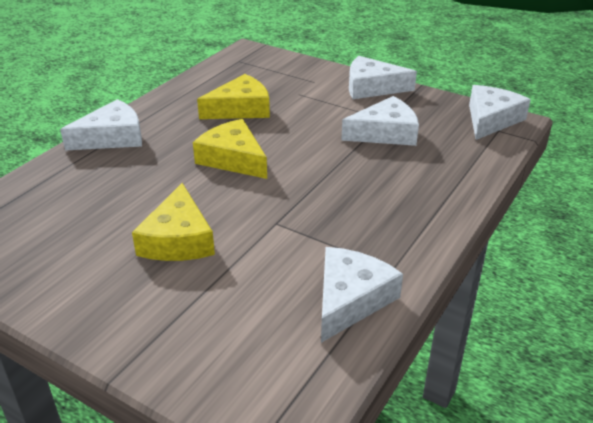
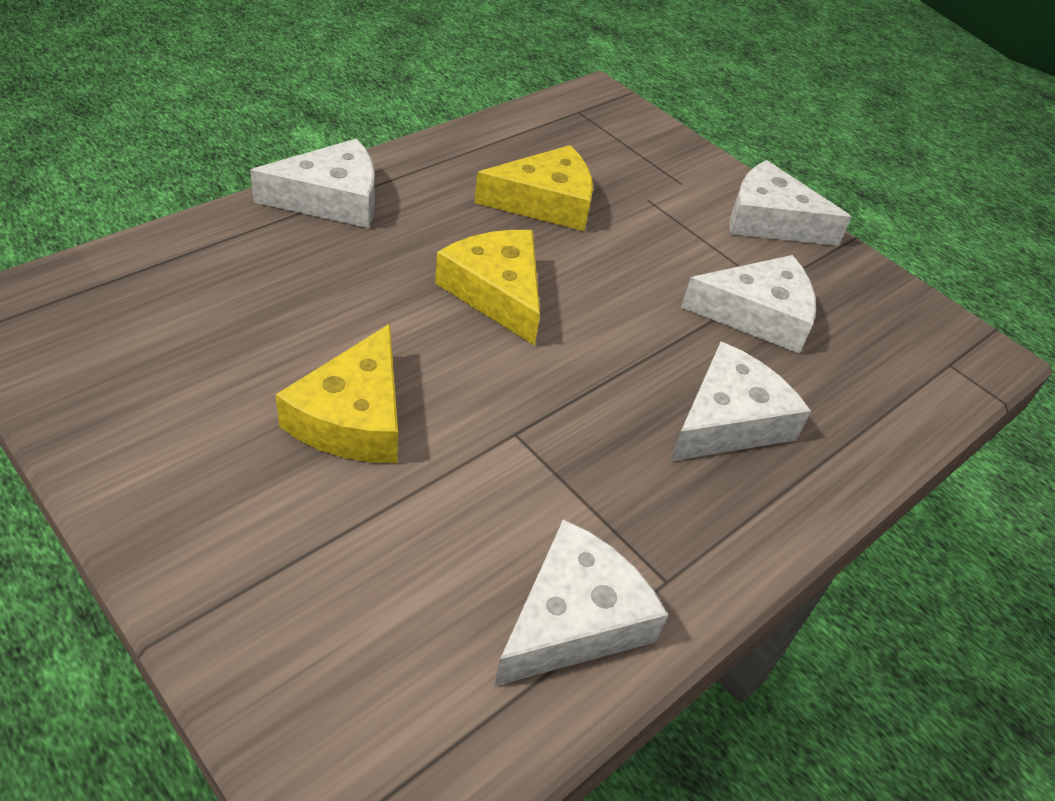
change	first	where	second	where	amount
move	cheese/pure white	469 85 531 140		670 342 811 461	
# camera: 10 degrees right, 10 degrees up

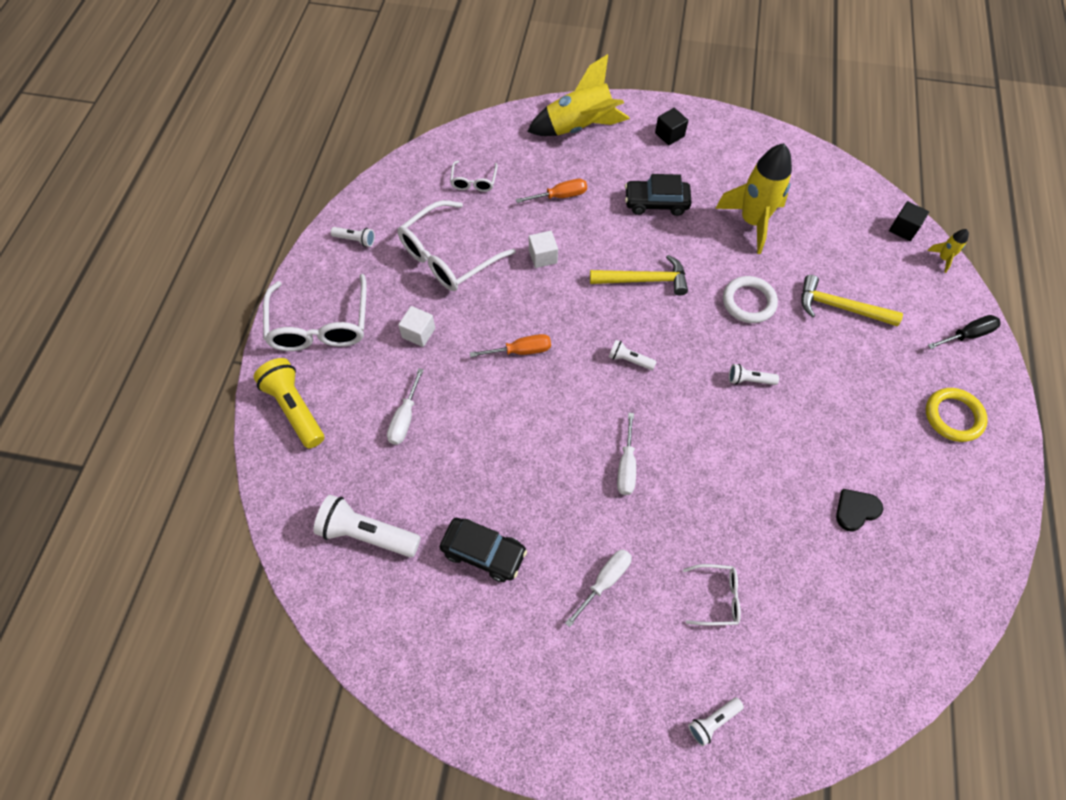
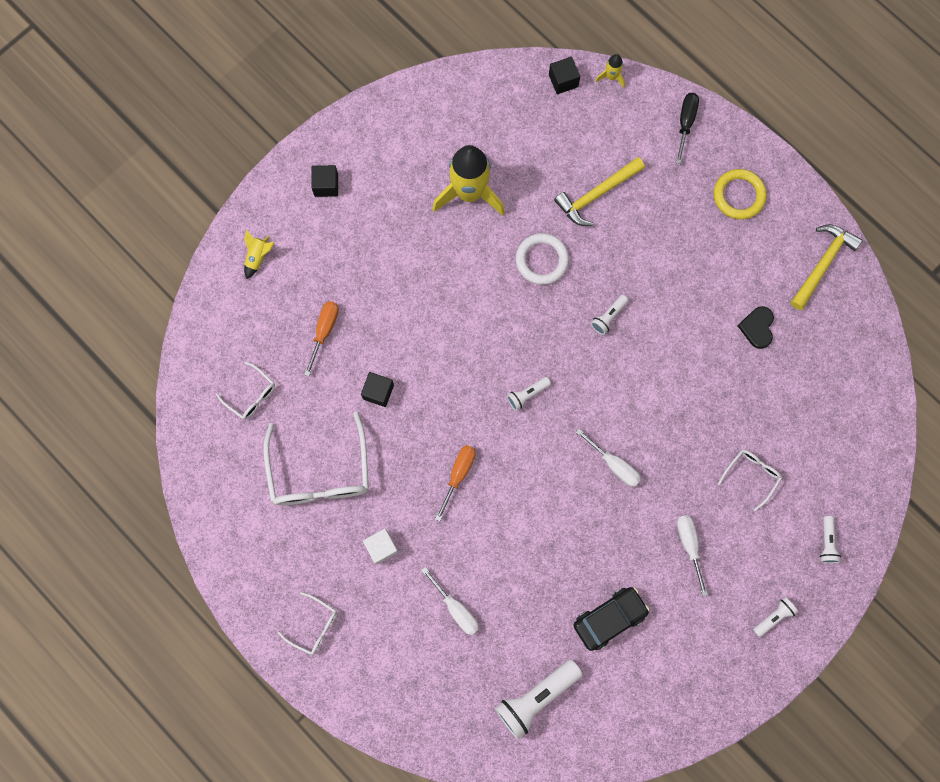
change	first	where	second	where	amount
resize	rocket/yellow	527 54 630 136		244 230 275 279	x0.43
delete	toy car/black	625 174 692 216			
move	pocket torch/pure white	331 227 375 247		753 597 798 637	
recolor	solid cube/pure white	529 231 558 268	solid cube/black	361 372 394 407	
move	hammer/yellow	590 255 688 296		791 224 862 310	
resize	spectacles/pure white	263 274 367 351		278 592 337 655	x0.50
delete	pocket torch/yellow	254 358 324 448			
# camera: 55 degrees left, 15 degrees up

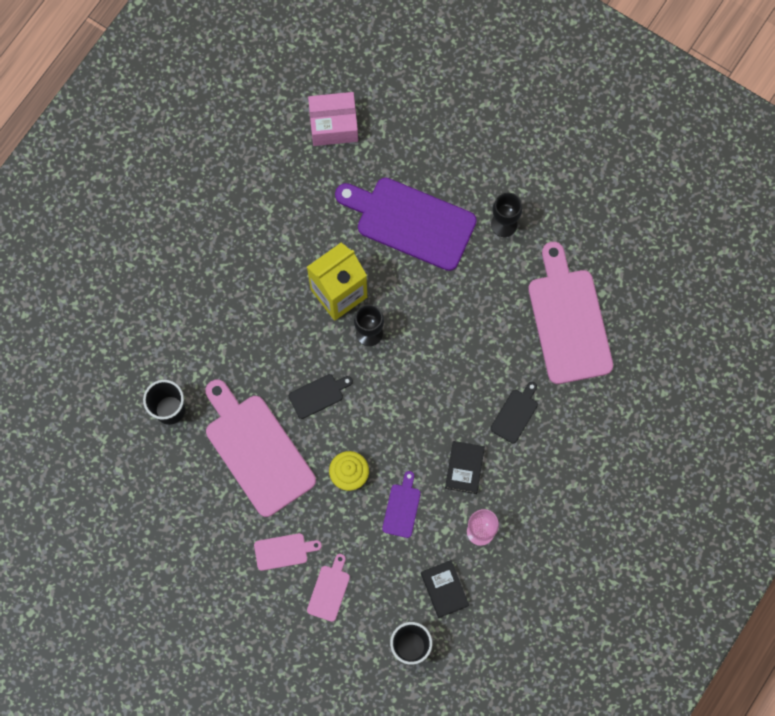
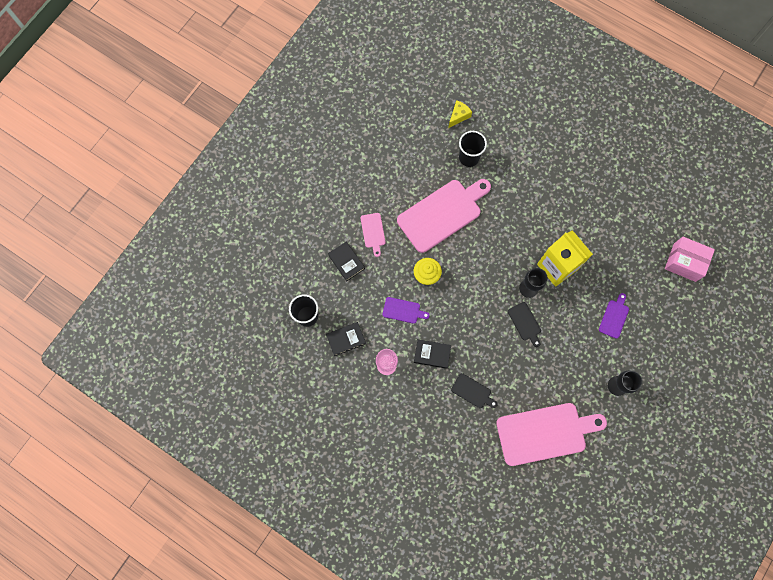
change	first	where	second	where	amount
rotate	package/pink	308 92 358 146		665 237 715 282	60 degrees counterclockwise
resize	chopping board/royal purple	335 178 477 271		599 293 629 339	x0.44
move	chopping board/black	289 374 353 419		508 302 541 347	
replace	chopping board/pink	307 554 350 622	hardback/black	328 242 365 281	
insert			cheese/yellow	448 100 472 128	
# camera: 90 degrees right, 0 degrees up

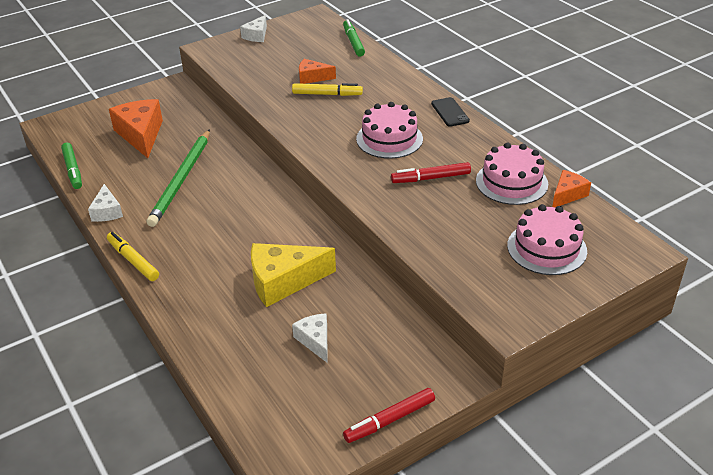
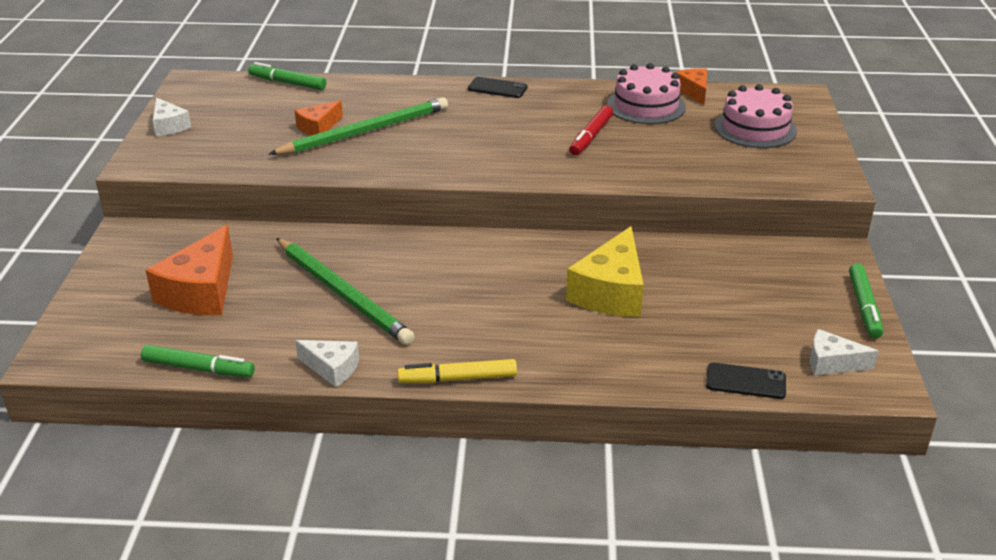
change	first	where	second	where	amount
replace	felt pen/yellow	292 83 363 96	wooden pencil/leaf-green	269 97 448 155	
rotate	cheese/bright orange	109 99 163 158		146 225 233 315	90 degrees counterclockwise
delete	layer cake/pink	356 102 423 159			
move	cheese/pure white	292 313 327 363		810 329 878 375	
recolor	felt pen/crimson	343 388 435 443	felt pen/leaf-green	849 263 883 338	
insert			phone/black	706 363 786 399	
# camera: 55 degrees left, 5 degrees down

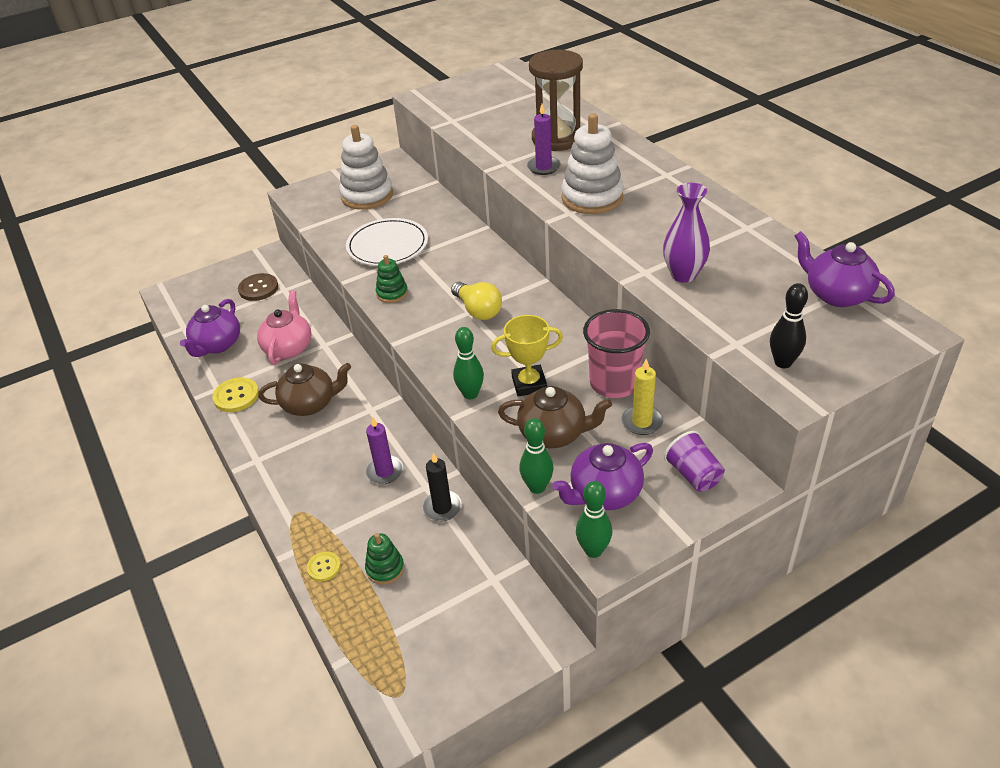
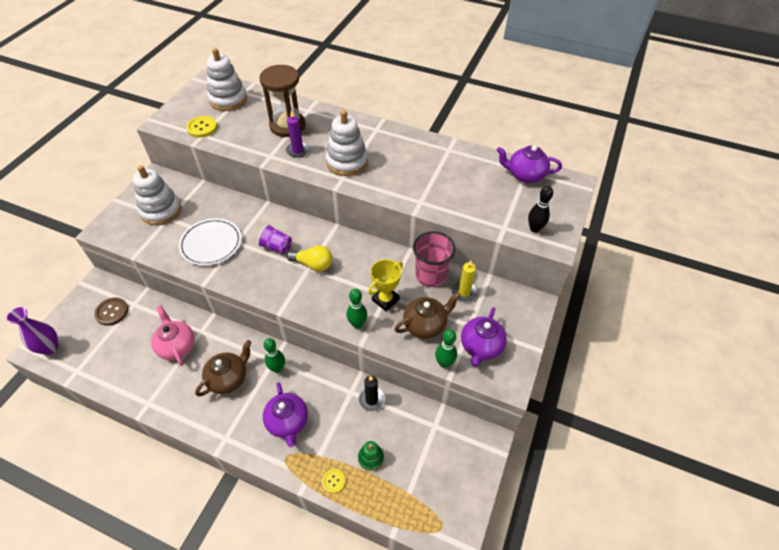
change	first	where	second	where	amount
move	flower vase/royal purple	663 183 710 283		7 307 58 355	
delete	ring stacker/leaf-green	376 255 408 303			
move	tea pot/royal purple	180 299 240 357		263 382 308 447	
move	shirt button/yellow	212 377 259 412		186 116 217 138	
delete	wax candle/royal purple	365 417 403 484			
move	cup/royal purple	664 431 725 492		258 224 292 254	
move	bowling pin/leaf-green	576 481 612 558		263 338 285 373	
insert			ring stacker/pure white	207 48 247 111	
# camera: 40 degrees left, 10 degrees up

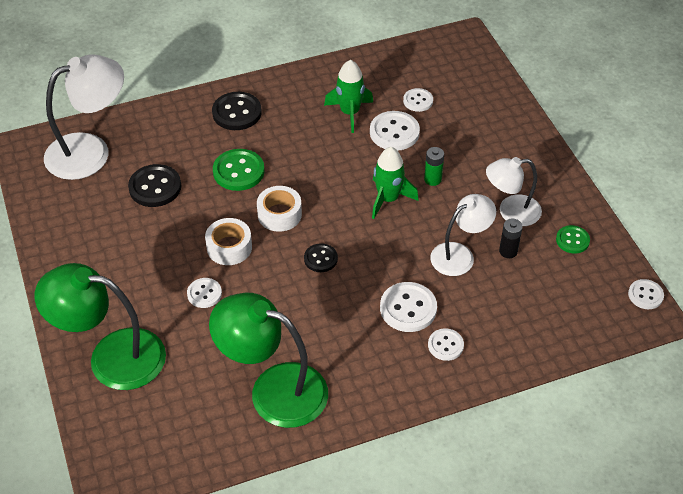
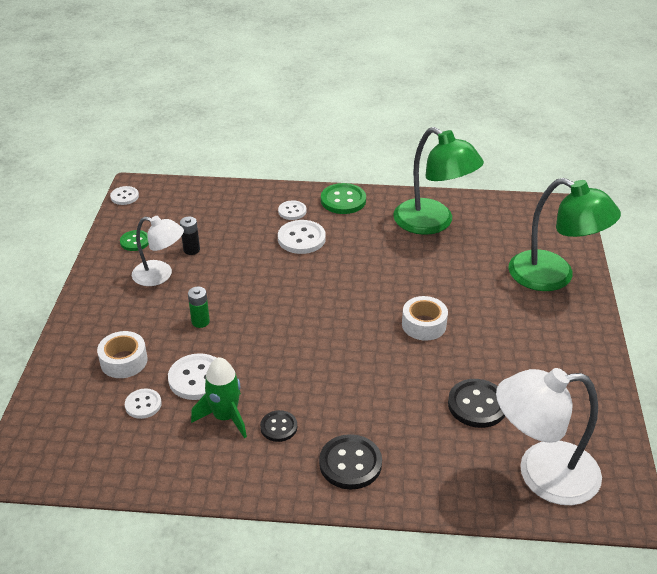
change	first	where	second	where	amount
delete	rocket/leaf-green	372 147 419 219			
move	shirt button/leaf-green	213 149 265 191		321 183 366 214	
move	tape/pure white	257 186 302 232		97 331 148 378	
delete	reading lamp/pure white	430 194 496 276			
move	shirt button/black	304 243 338 272		260 410 297 442	
delete	shirt button/pure white	187 278 222 308			
# camera: 155 degrees left, 10 degrees down

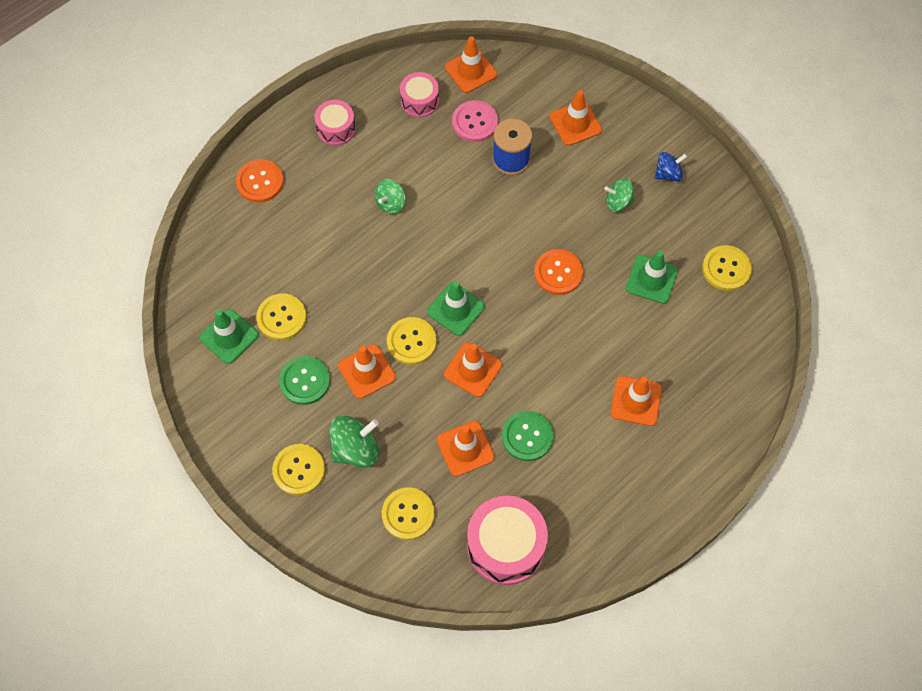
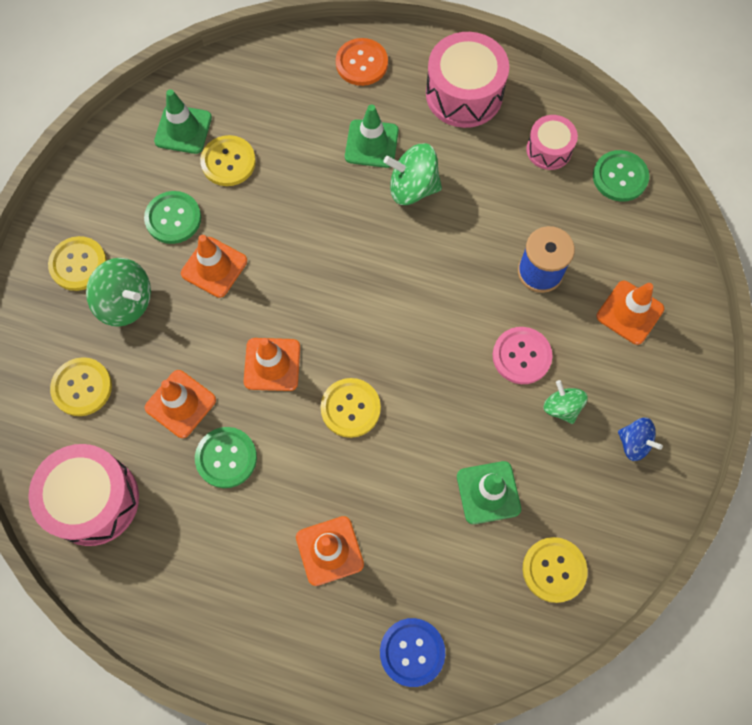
change	first	where	second	where	amount
replace	road cone/bright orange	445 36 497 93	shirt button/leaf-green	593 150 649 202	
resize	toy drum/pink	315 100 356 146		426 32 509 128	x1.74
move	shirt button/pink	452 100 498 142		493 327 553 384	
resize	toy top/leaf-green	375 179 406 214		383 143 442 205	x1.58
delete	shirt button/bright orange	534 249 583 295			
move	road cone/leaf-green	427 281 485 336		345 104 399 168	
move	shirt button/yellow	387 317 437 365		320 378 381 438	
insert			shirt button/cobalt	380 618 445 687	
# camera: 60 degrees right, 5 degrees up

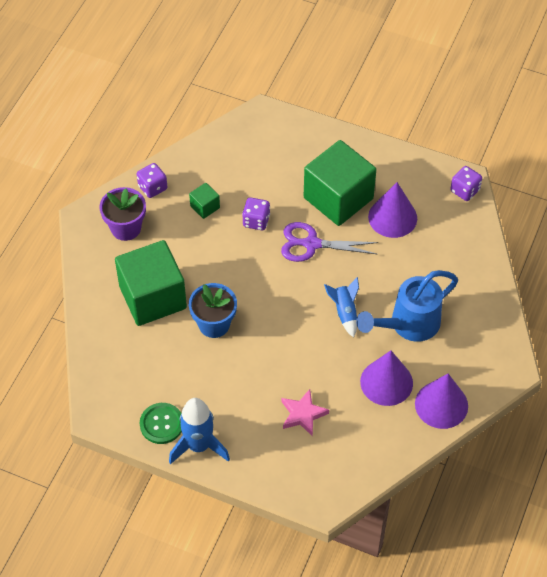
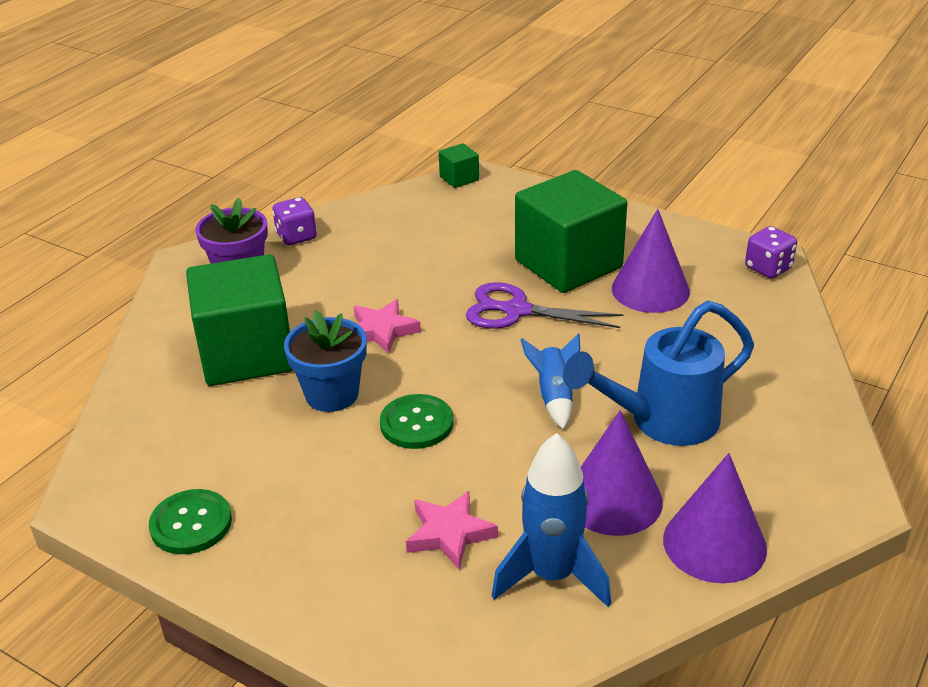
change	first	where	second	where	amount
move	solid cube/leaf-green	189 183 220 219		439 143 479 188	
delete	game die/royal purple	242 198 270 230			
move	rocket/cobalt	169 398 230 464		492 433 611 607	
insert			five-pointed star/pink	354 299 421 354	
insert			shirt button/leaf-green	380 394 453 449	
# camera: 10 degrees right, 20 degrees down

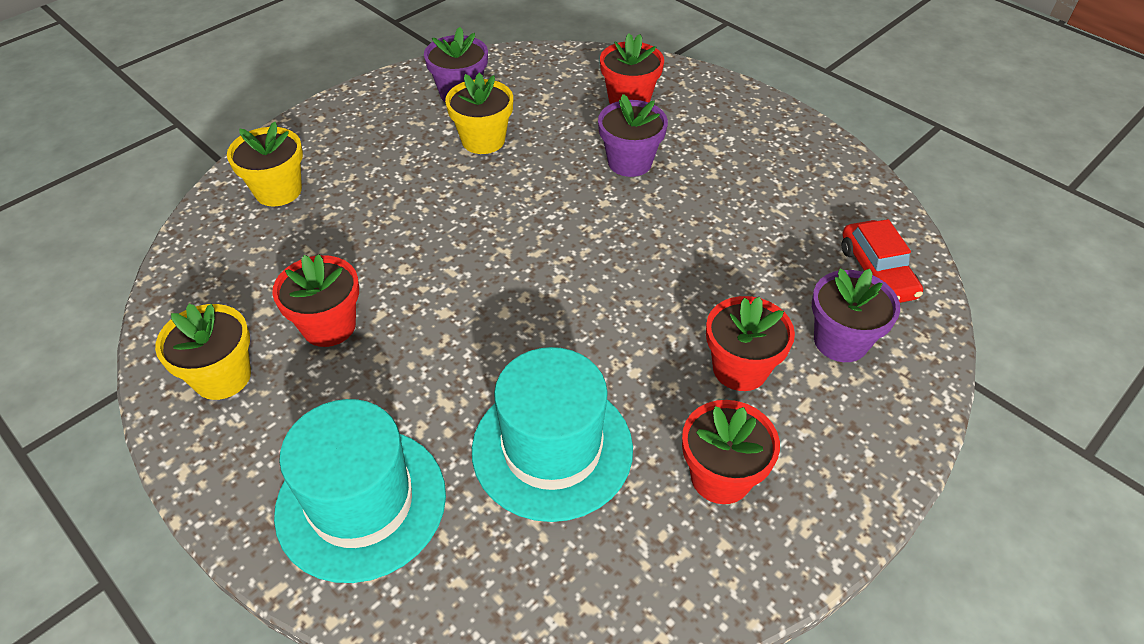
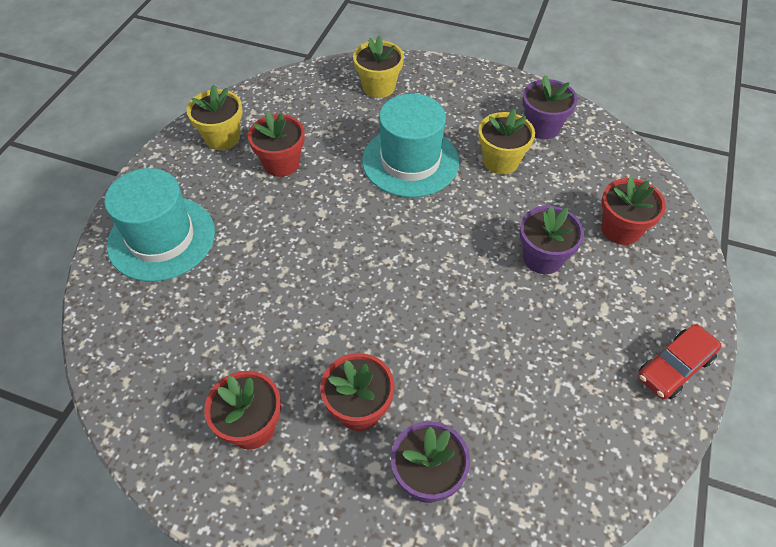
change	first	where	second	where	amount
move	toy car/crimson	842 219 923 303		638 324 722 400	
move	tall hat/teal	472 347 633 522		362 94 459 197	
# camera: 65 degrees right, 5 degrees up

